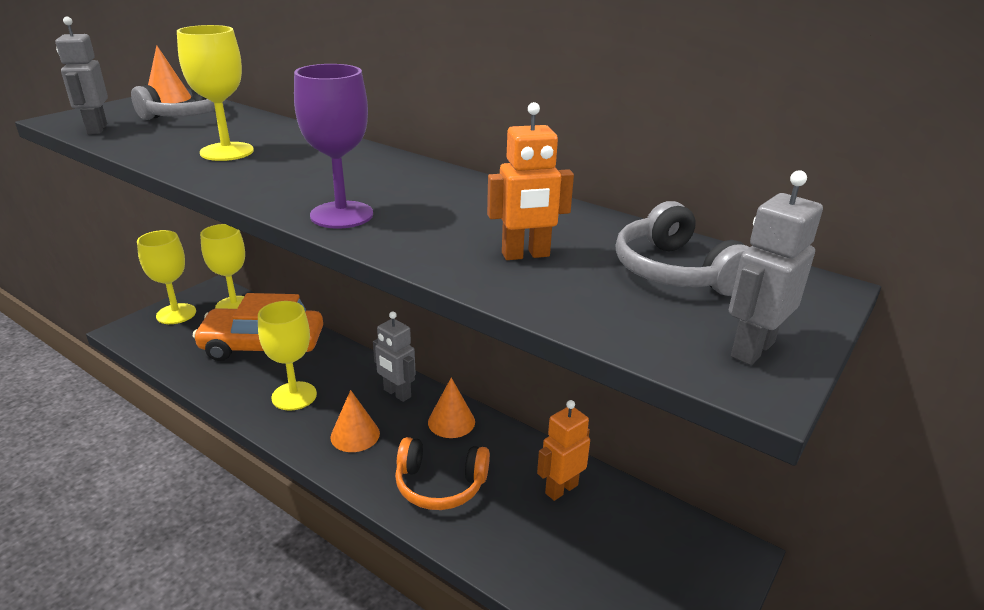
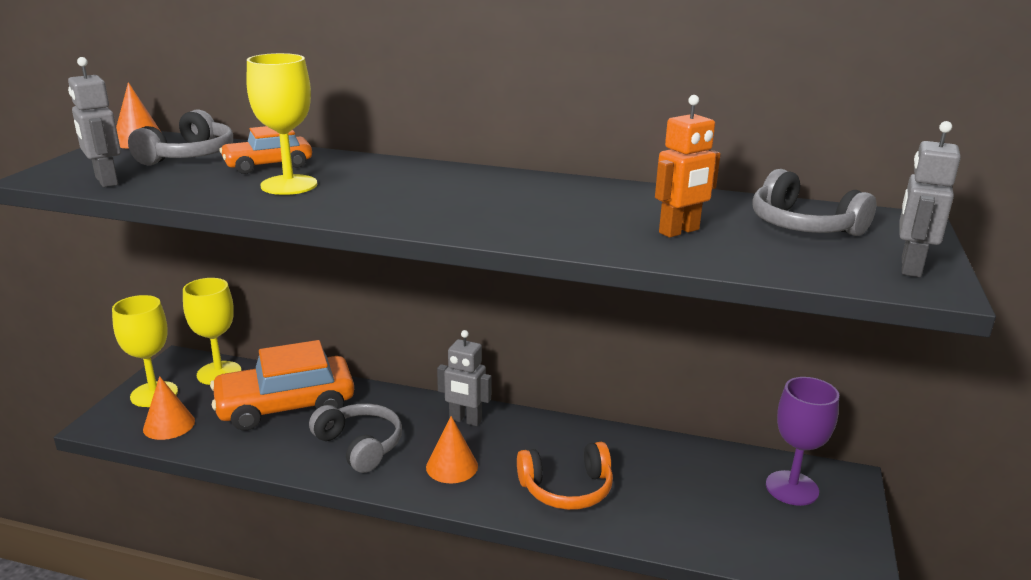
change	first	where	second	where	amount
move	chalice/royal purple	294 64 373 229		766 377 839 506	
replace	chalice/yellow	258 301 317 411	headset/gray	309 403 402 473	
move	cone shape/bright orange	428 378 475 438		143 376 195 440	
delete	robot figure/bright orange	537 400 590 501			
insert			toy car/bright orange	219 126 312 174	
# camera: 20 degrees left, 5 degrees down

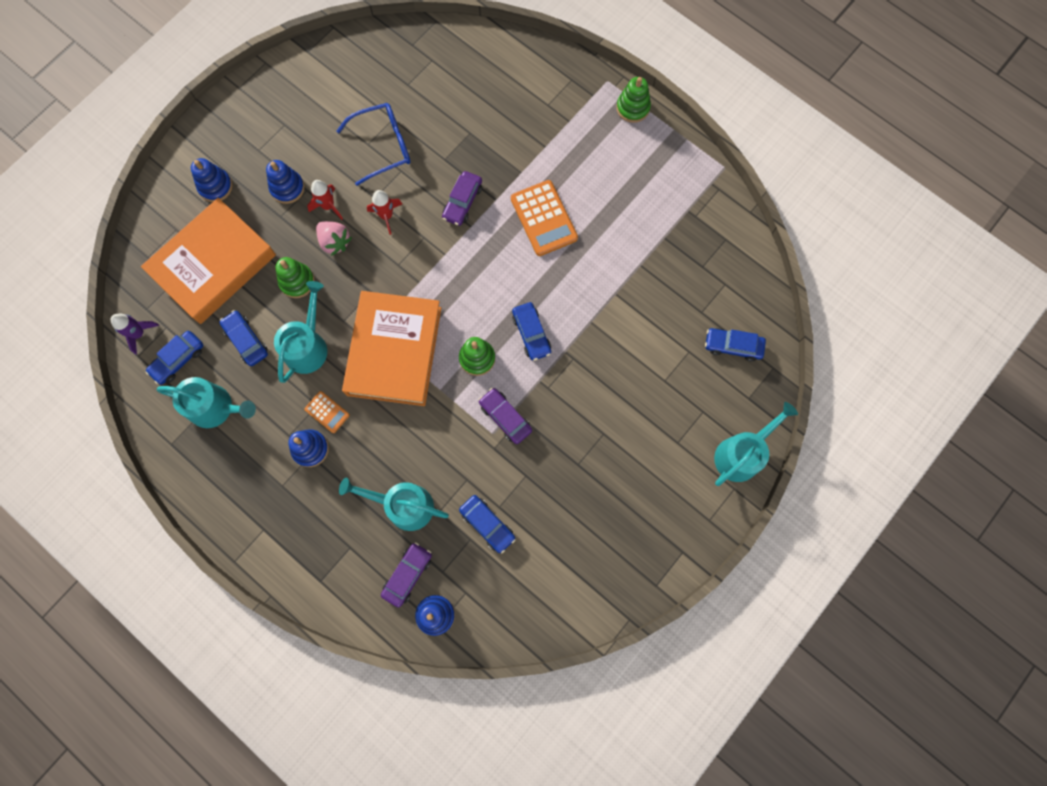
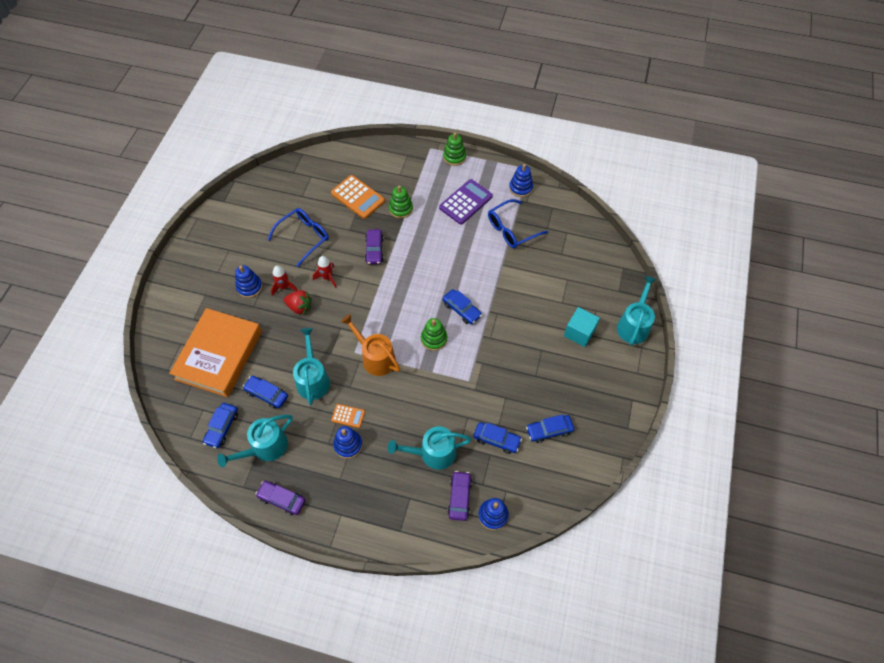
change	first	where	second	where	amount
move	ring stacker/cobalt	191 158 233 202		509 164 533 197	
move	calculator/bright orange	511 180 578 256		331 175 385 219	
recolor	toy strawberry/pink	316 221 352 256	toy strawberry/crimson	284 290 312 314	
move	ring stacker/leaf-green	276 257 315 298		389 186 413 219	
replace	hardback/bright orange	342 291 441 406	watering pot/bright orange	341 314 400 376	
delete	rocket/royal purple	111 314 159 354			
move	toy car/cobalt	705 328 766 361		526 414 574 443	
rotate	watering pot/teal	157 377 256 428		217 414 292 467	150 degrees clockwise
move	toy car/royal purple	479 388 532 444		256 481 305 515	
insert			calculator/royal purple	439 179 493 224	
insert			spectacles/cobalt	488 199 548 248	
insert			solid cube/teal	564 307 600 347	
# camera: 25 degrees left, 15 degrees down

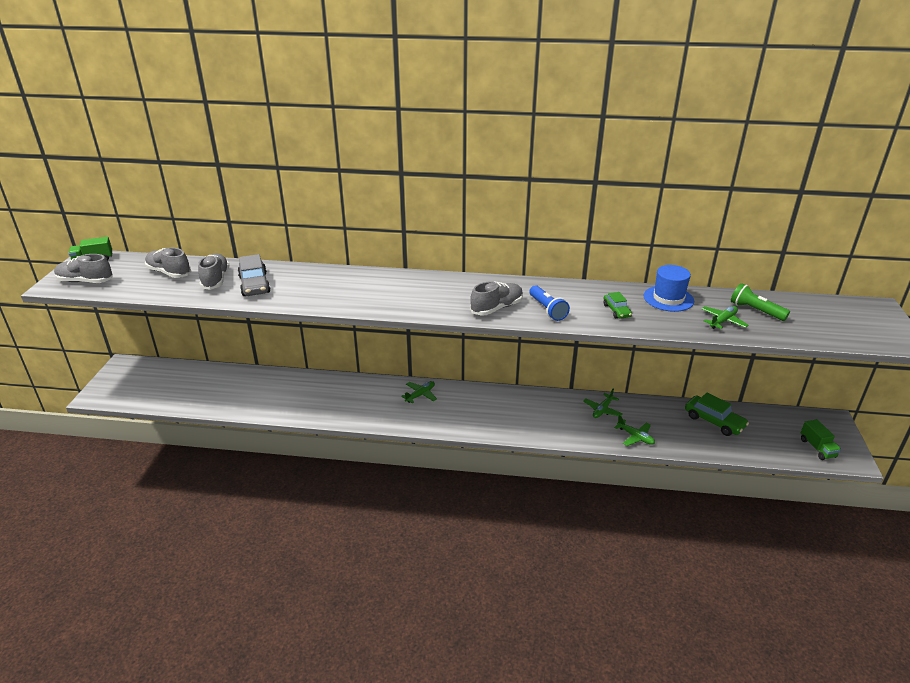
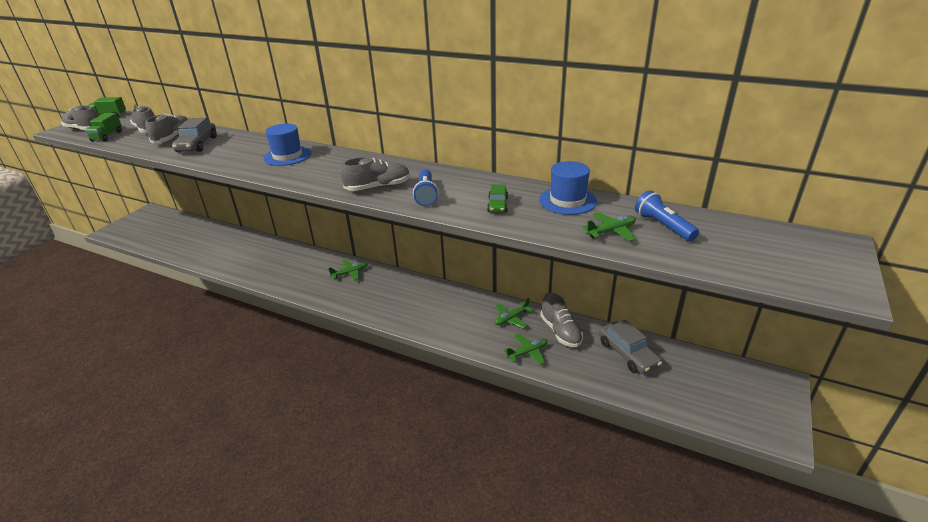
change	first	where	second	where	amount
recolor	pocket torch/leaf-green	731 283 790 321	pocket torch/cobalt	635 190 699 241	
recolor	toy car/leaf-green	685 393 749 436	toy car/gray	599 320 662 374	
rotate	aeroplane/leaf-green	614 416 655 446		504 334 548 365	90 degrees counterclockwise
move	toy truck/leaf-green	801 419 841 460		85 113 122 142	
insert			tall hat/cobalt	263 123 311 166	
insert			sneaker/gray	541 293 583 347	
# camera: 20 degrees right, 0 degrees up

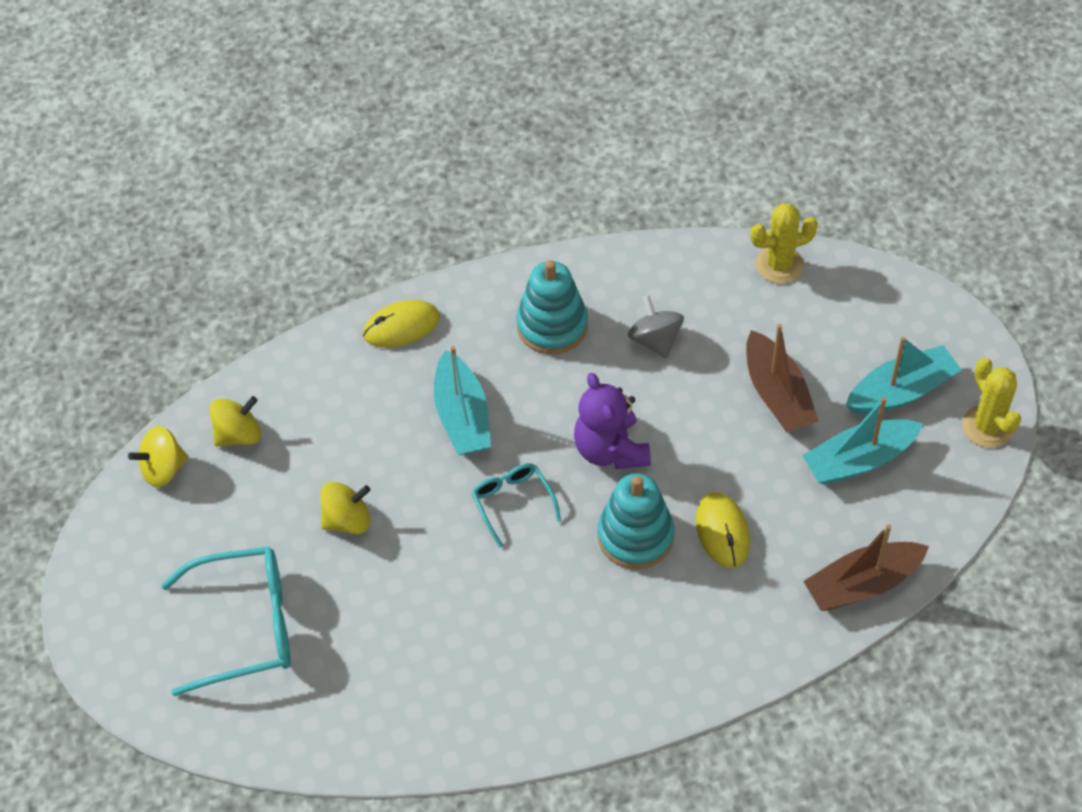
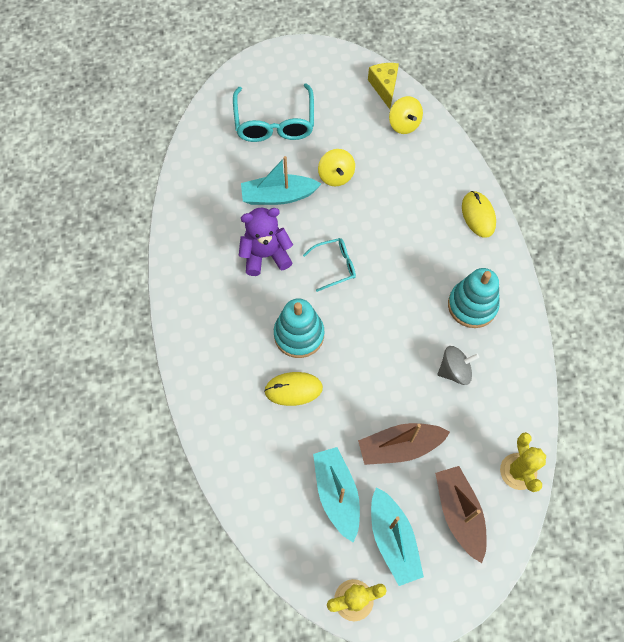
change	first	where	second	where	amount
move	boat/teal	434 346 491 455		241 156 321 205	
move	teddy/royal purple	574 373 651 469		239 208 293 276	
replace	toy top/yellow	128 426 188 487	cheese/yellow	368 63 399 109	
move	boat/brown	803 524 929 611		435 466 487 563	
# camera: 95 degrees right, 10 degrees up

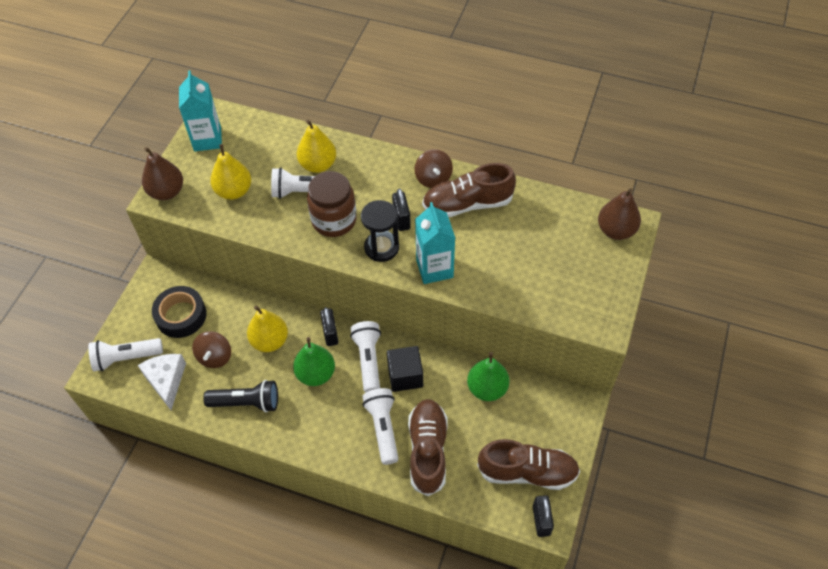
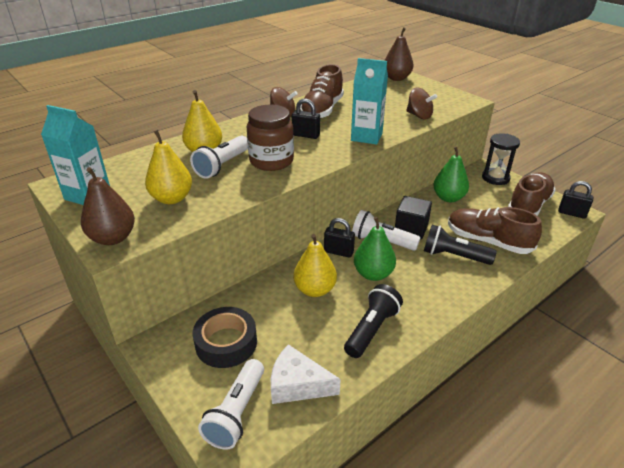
change	first	where	second	where	amount
move	hourglass/black	361 200 399 262		482 133 520 185	
move	toy top/brown	192 331 231 368		406 88 437 119	
recolor	pocket torch/pure white	362 388 399 465	pocket torch/black	424 225 497 265	
# camera: 60 degrees left, 20 degrees down

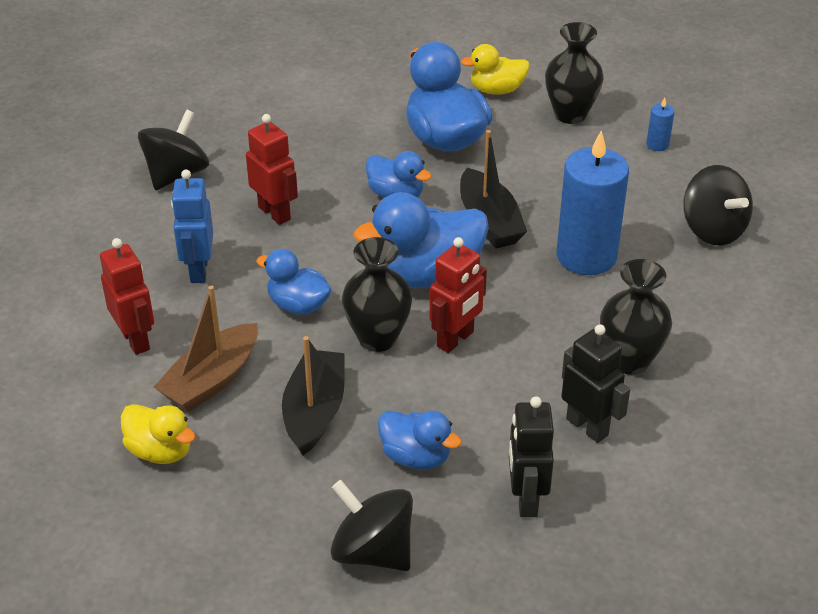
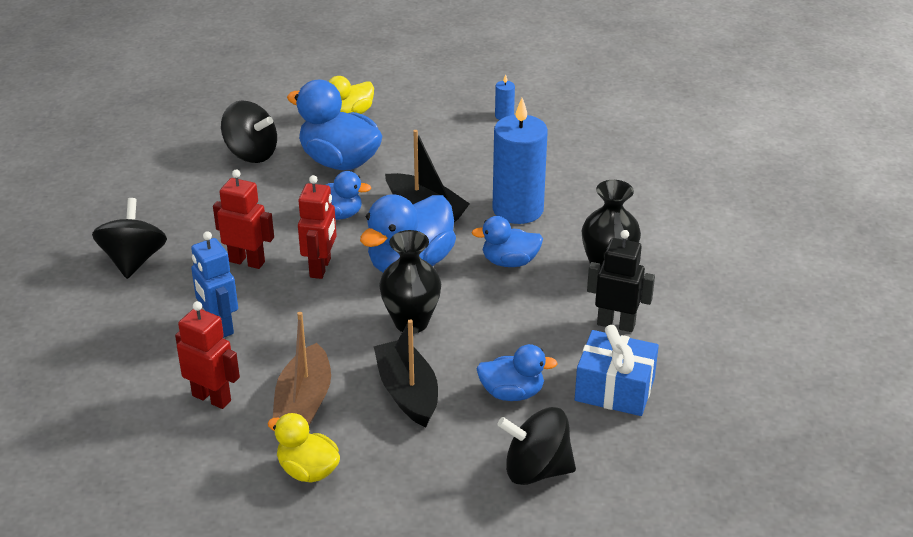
change	first	where	second	where	amount
delete	flower vase/black	545 22 604 124			
move	toy top/black	683 165 753 245		221 100 277 163	
move	robot figure/crimson	429 237 487 353		298 175 337 279	
move	duck/cobalt	256 249 332 315		472 216 543 267	
replace	robot figure/black	509 396 554 517	wrapped gift/cobalt	575 325 659 416	
rotate	duck/yellow	121 404 195 464		267 413 340 483	150 degrees counterclockwise
# camera: 30 degrees left, 5 degrees down

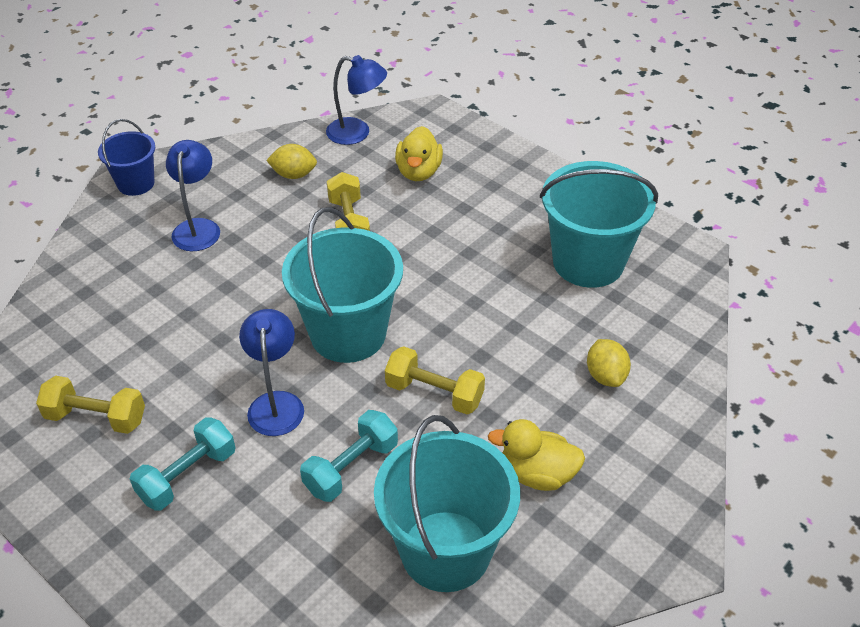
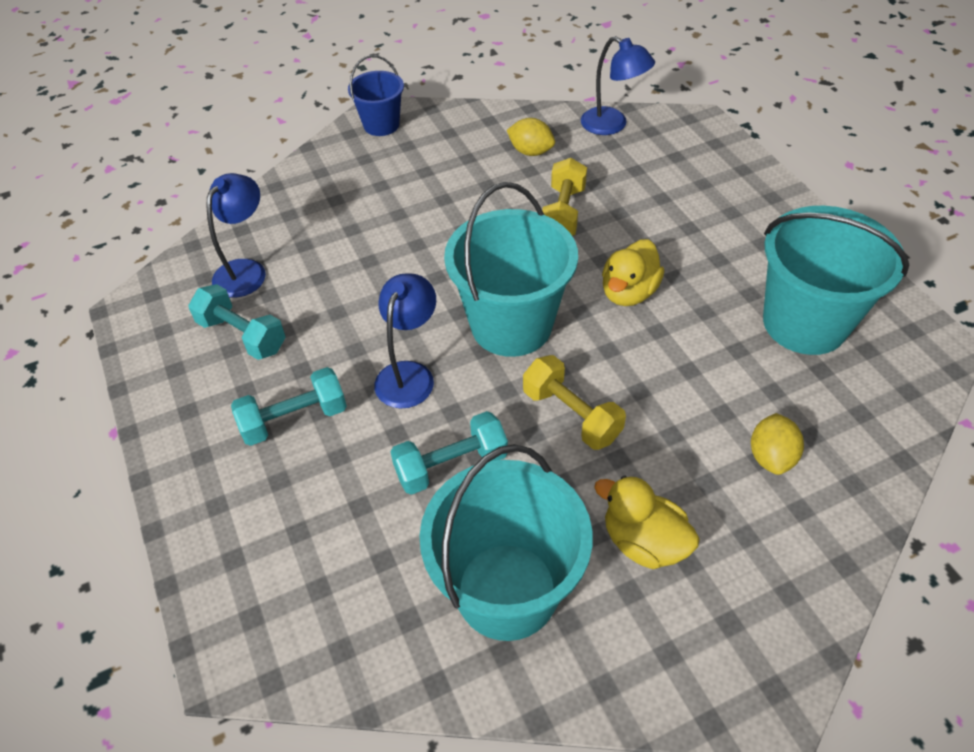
change	first	where	second	where	amount
move	duck/yellow	395 126 443 181		602 239 664 306	
move	reading lamp/cobalt	166 140 220 251		206 173 266 297	
recolor	free weight/yellow	36 376 145 434	free weight/teal	188 284 286 360	
# camera: 25 degrees right, 5 degrees up

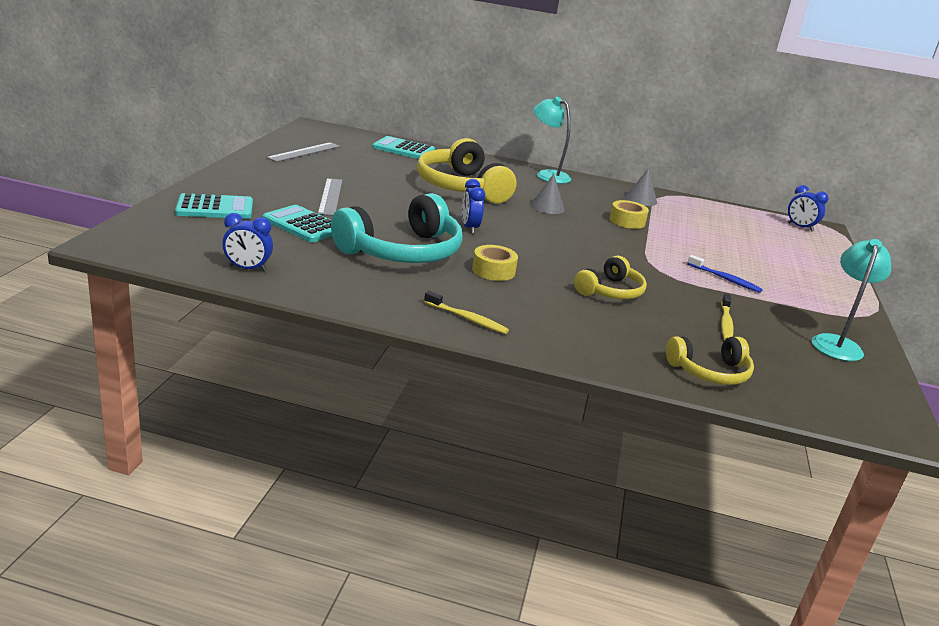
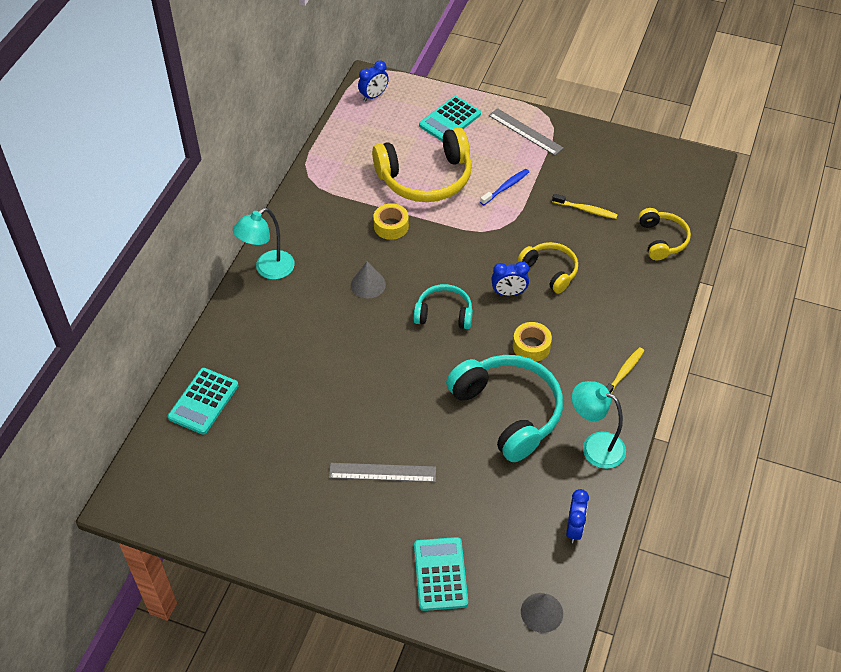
change	first	where	second	where	amount
move	headset/yellow	417 138 516 204		372 127 472 202	
move	straightedge/gray	266 142 340 162		489 108 564 155	
move	cone shape/gray	625 168 657 206		521 593 563 633	
move	clock/cobalt	462 179 485 234		491 261 529 296	
move	calculator/teal	263 205 332 242		419 96 481 142	
move	reading lamp/teal	812 239 891 361		572 381 626 469	
insert			headset/teal	413 284 473 329	
# camera: 80 degrees left, 25 degrees up

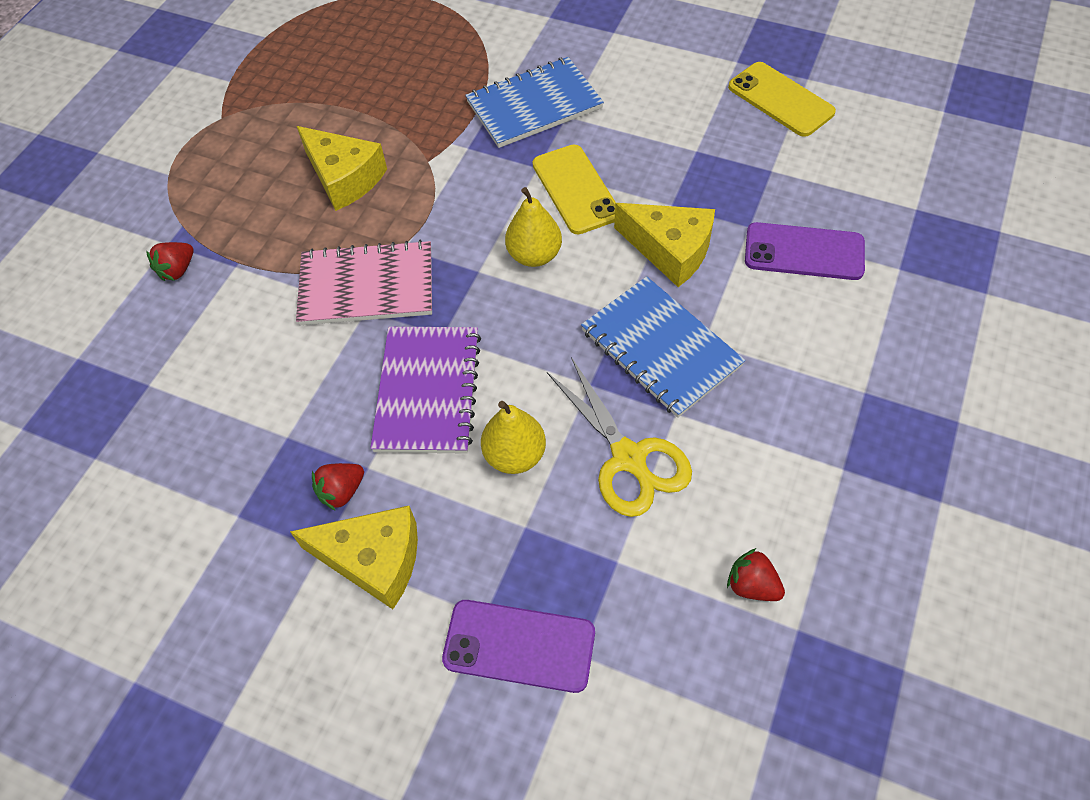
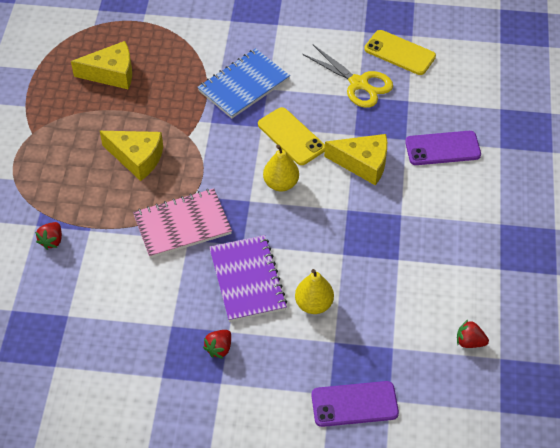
change	first	where	second	where	amount
delete	notepad/cobalt	581 276 745 418			
move	scissors/yellow	547 357 692 517		302 45 393 108	
move	cheese/yellow	290 506 418 609		71 41 132 89	
# camera: 20 degrees left, 5 degrees down

